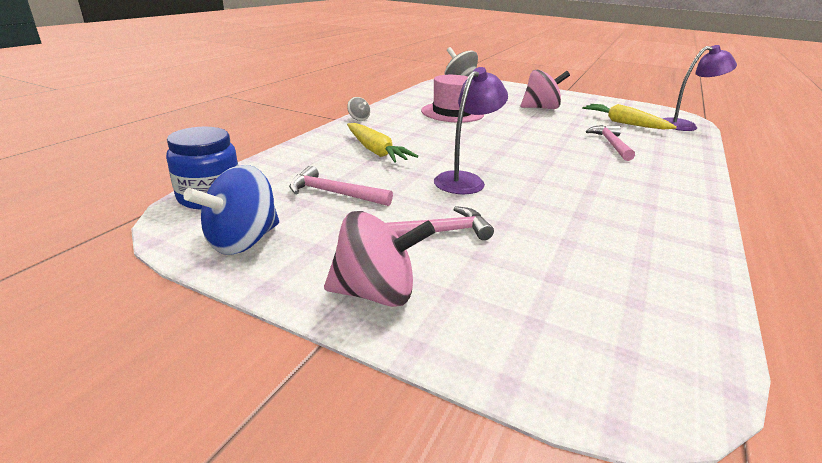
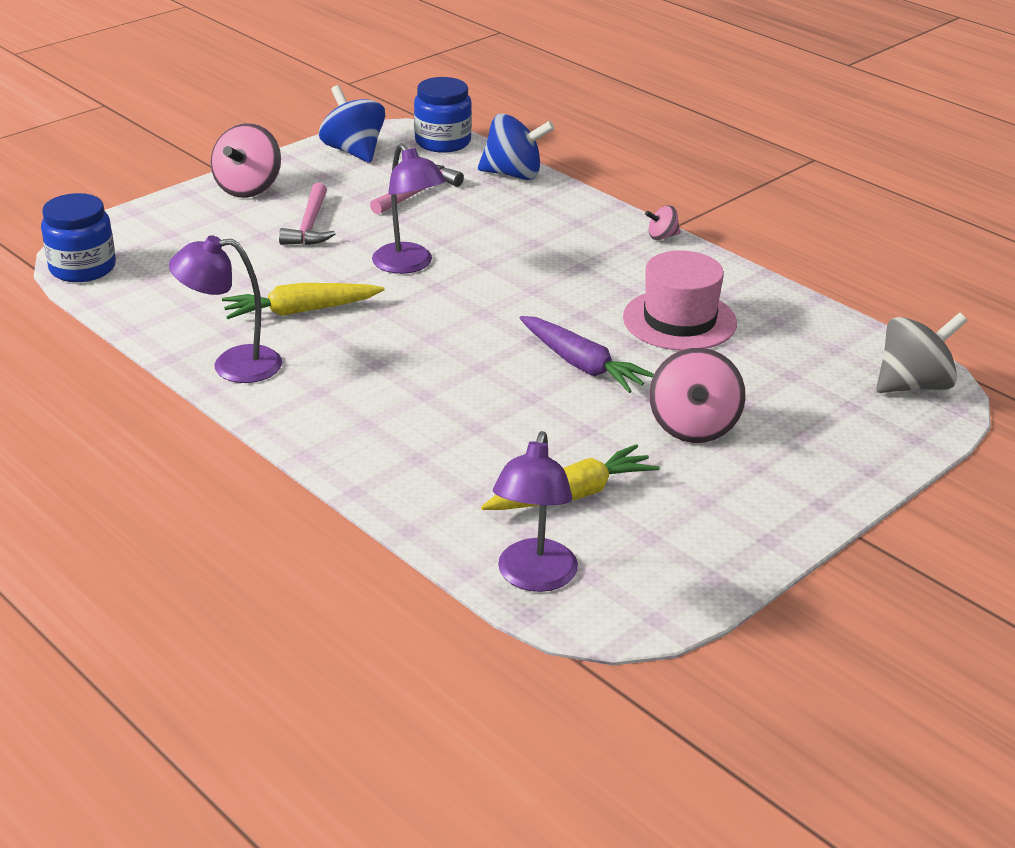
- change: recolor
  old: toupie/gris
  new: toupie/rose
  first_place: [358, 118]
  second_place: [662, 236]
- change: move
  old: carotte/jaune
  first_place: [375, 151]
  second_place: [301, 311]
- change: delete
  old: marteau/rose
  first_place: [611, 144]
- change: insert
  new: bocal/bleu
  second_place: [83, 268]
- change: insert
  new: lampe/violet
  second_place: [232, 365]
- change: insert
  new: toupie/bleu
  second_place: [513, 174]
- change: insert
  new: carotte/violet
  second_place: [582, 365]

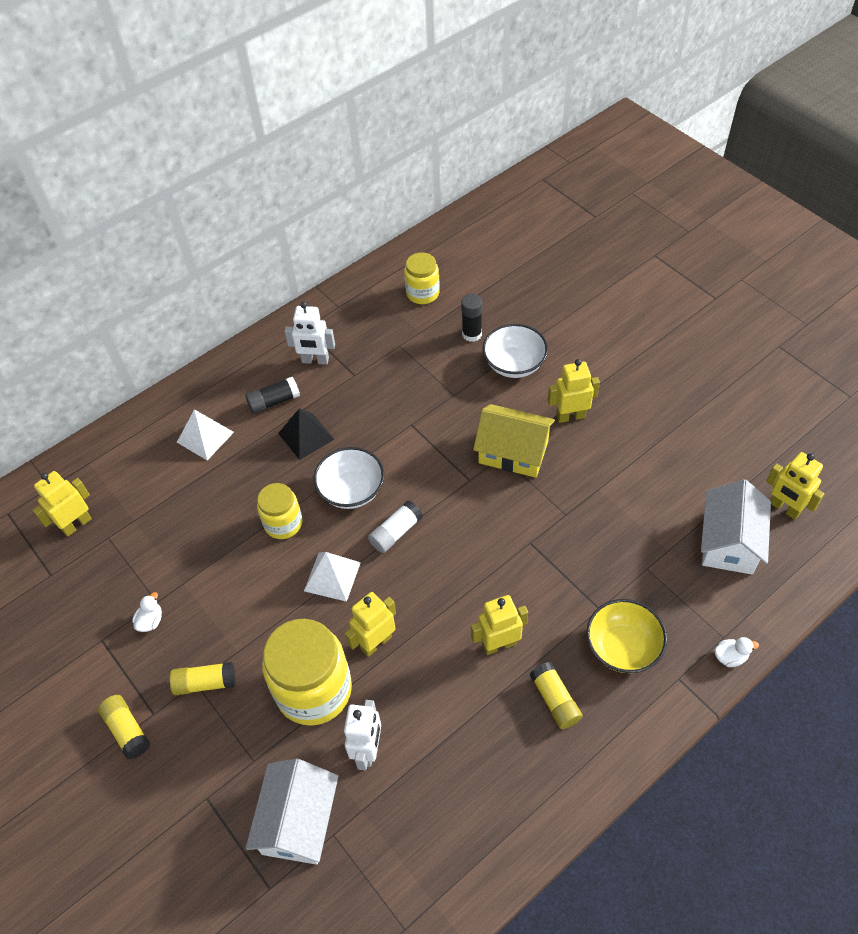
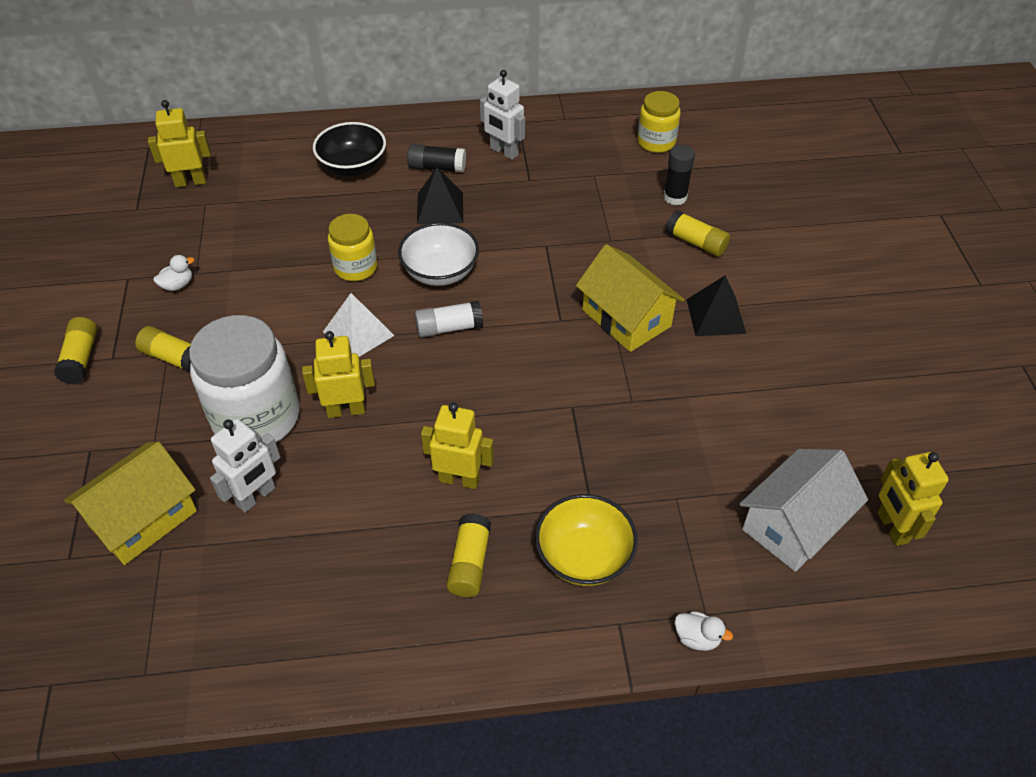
- change: replace
  old: pyramide/blanc
  new: bol/noir
  first_place: [205, 437]
  second_place: [353, 167]
- change: recolor
  old: maison/blanc
  new: maison/jaune
  first_place: [298, 821]
  second_place: [143, 518]
- change: recolor
  old: bocal/jaune
  new: bocal/blanc
  first_place: [314, 690]
  second_place: [256, 417]
- change: replace
  old: bol/blanc
  new: bâton de colle/jaune
  first_place: [514, 364]
  second_place: [696, 242]
- change: replace
  old: robot/jaune
  new: pyramide/noir
  first_place: [570, 416]
  second_place: [715, 316]

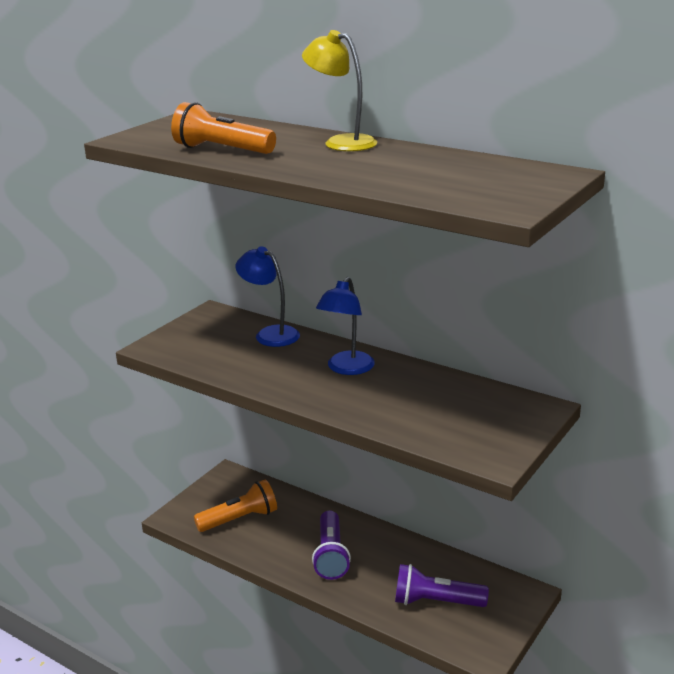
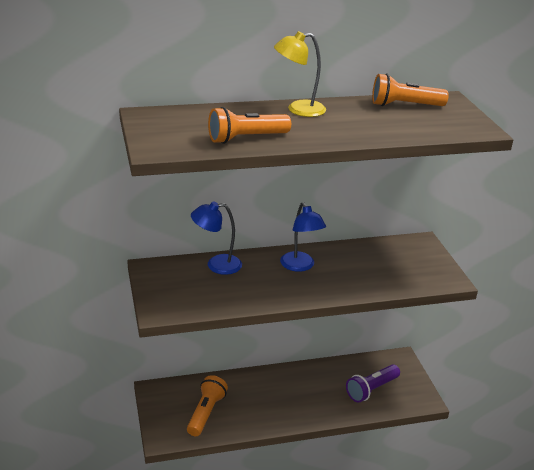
- change: delete
  old: lampe de poche/violet
  first_place: [331, 555]
- change: insert
  new: lampe de poche/orange
  second_place: [404, 105]

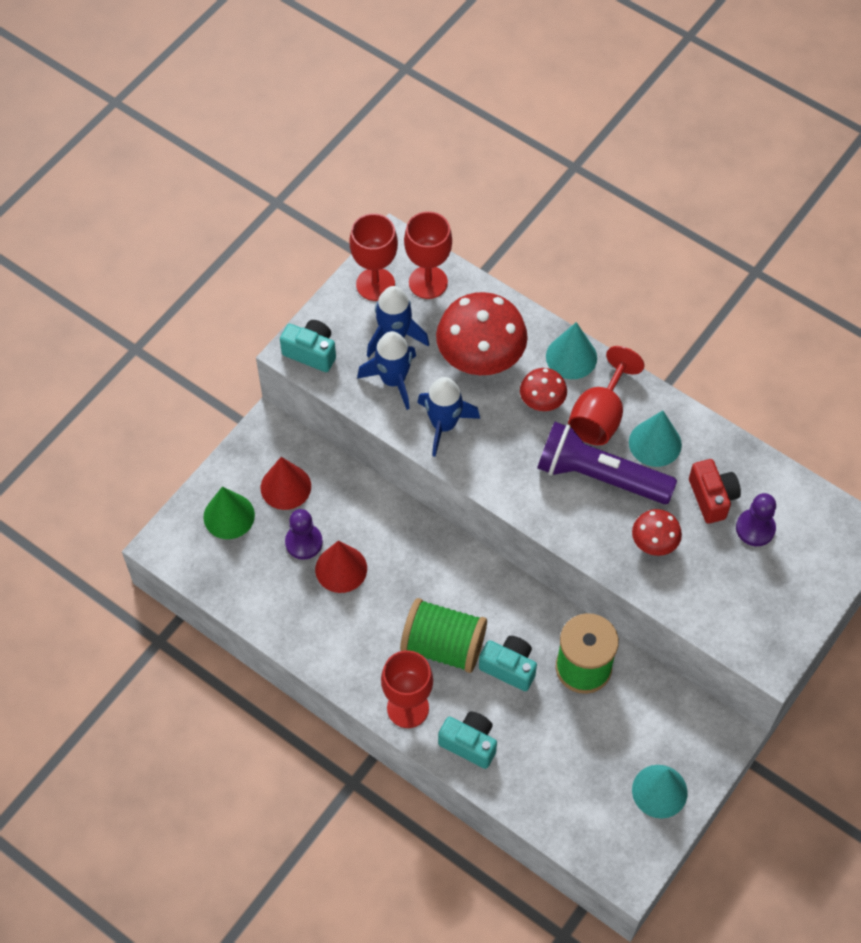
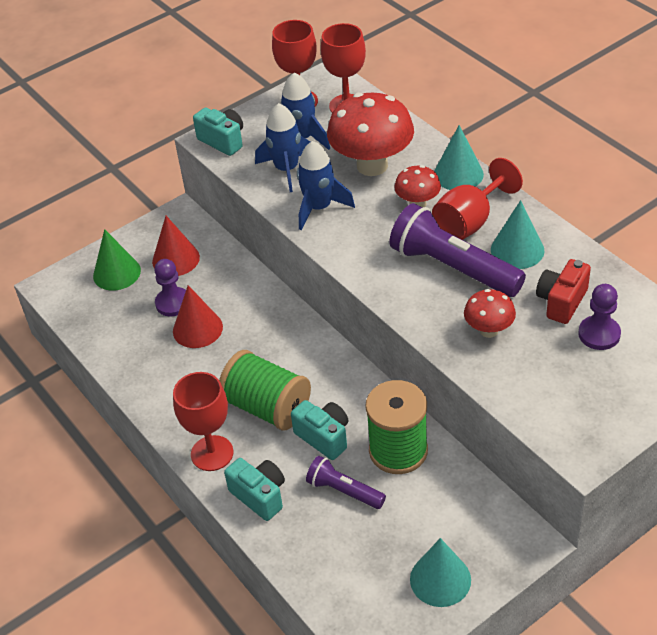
- change: rotate
  old: appareil photo/rouge
  first_place: [712, 497]
  second_place: [561, 302]
  degrees: -150
- change: insert
  new: lampe de poche/violet
  second_place: [344, 491]

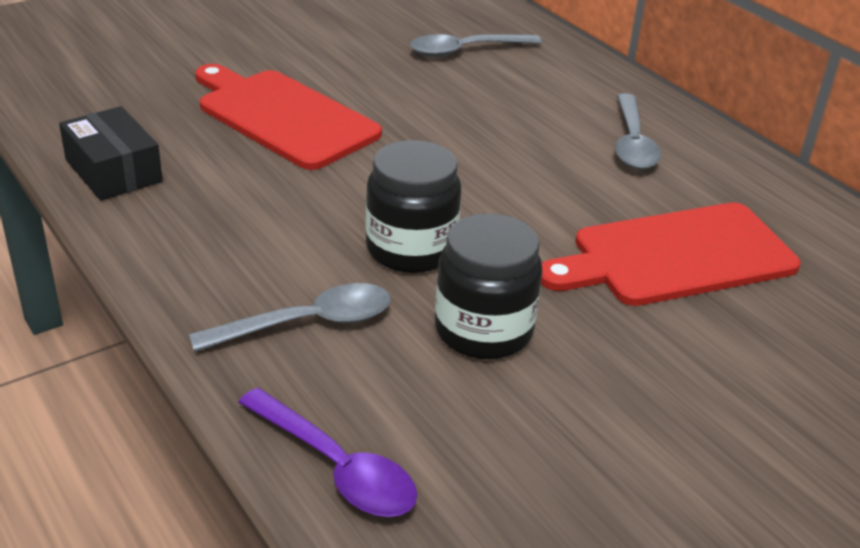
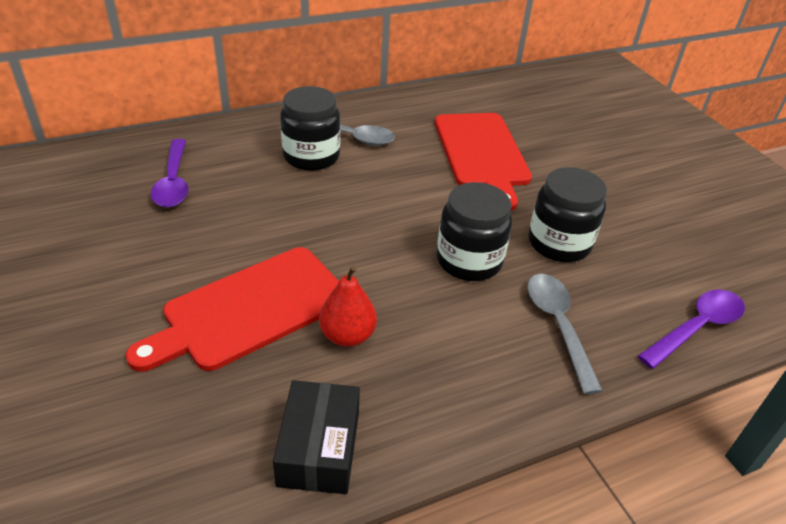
- change: rotate
  old: boîte/noir
  first_place: [113, 171]
  second_place: [319, 448]
  degrees: -60
- change: recolor
  old: cuillère/gris
  new: cuillère/violet
  first_place: [466, 50]
  second_place: [173, 182]
- change: insert
  new: bocal/noir
  second_place: [311, 156]
- change: insert
  new: poire/rouge
  second_place: [347, 335]

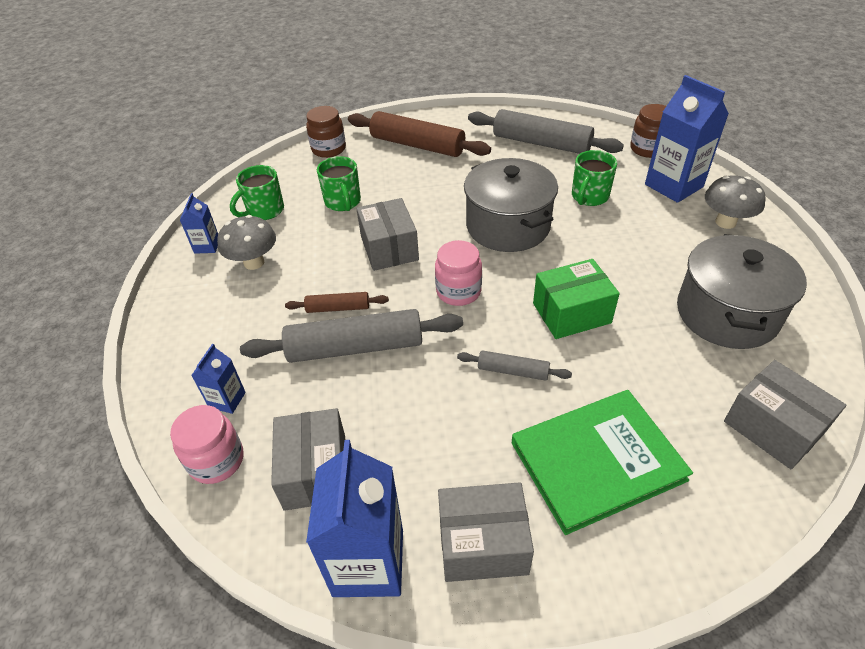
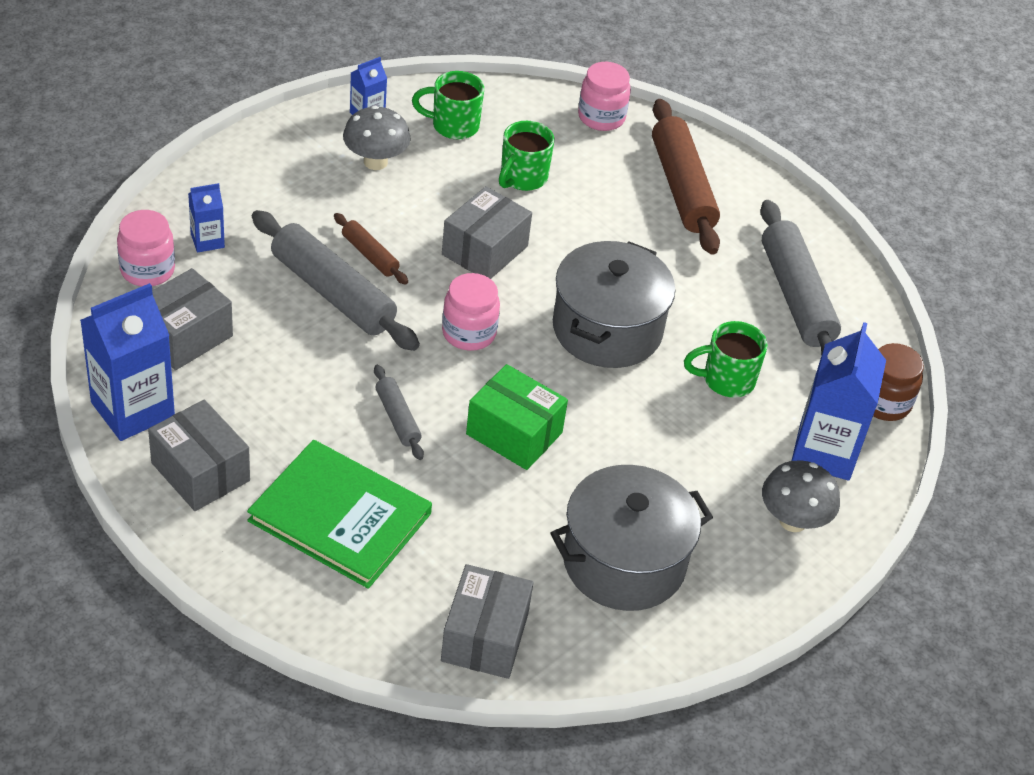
- change: recolor
  old: bocal/marron
  new: bocal/rose
  first_place: [328, 149]
  second_place: [601, 117]

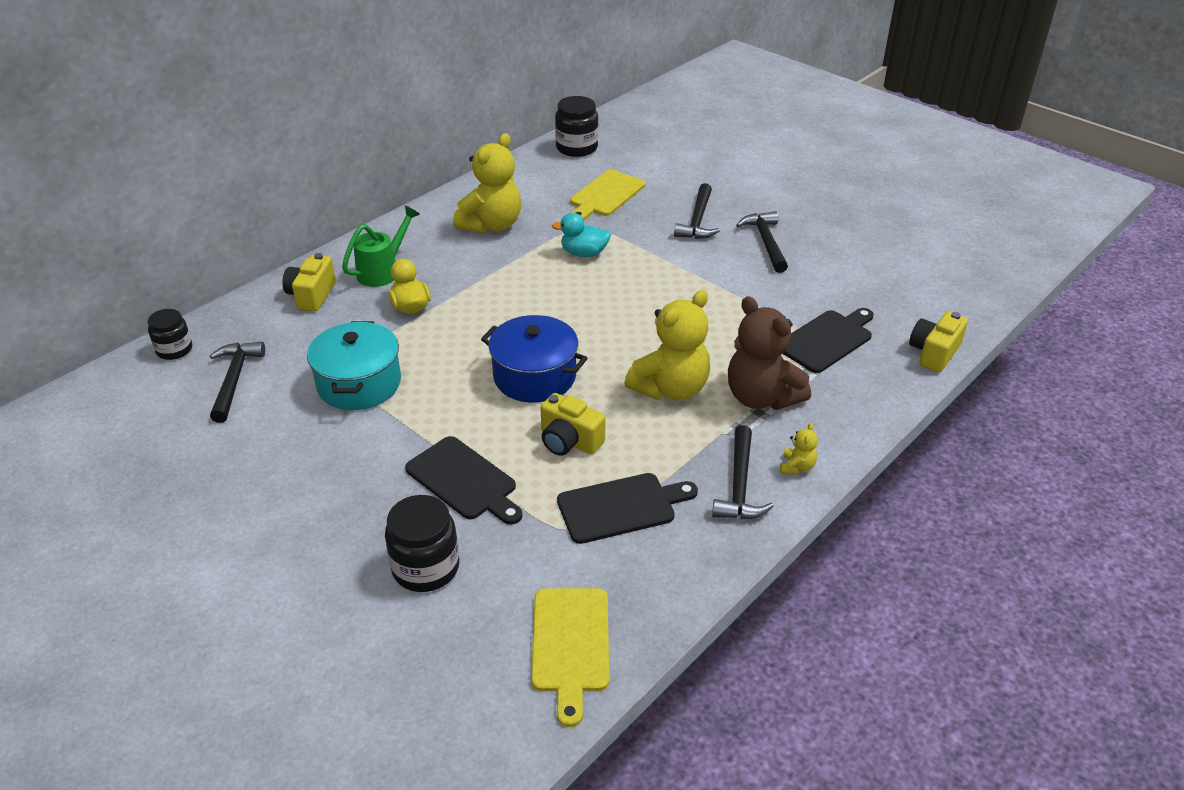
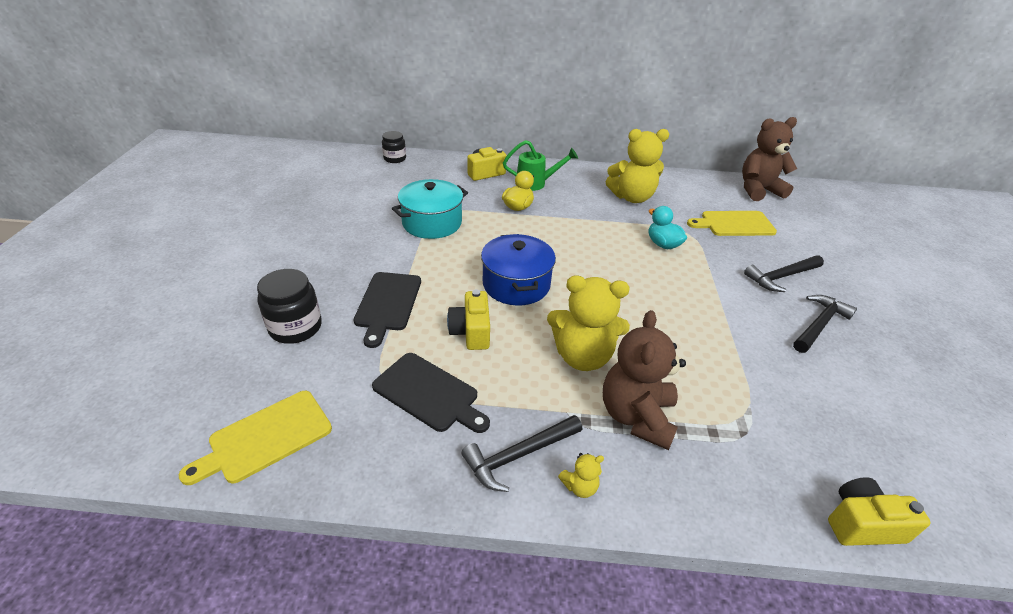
- change: delete
  old: marteau/noir
  first_place: [235, 380]
- change: replace
  old: bocal/noir
  new: ours en peluche/marron
  first_place: [576, 148]
  second_place: [758, 190]
- change: delete
  old: planche à découper/noir
  first_place: [827, 340]

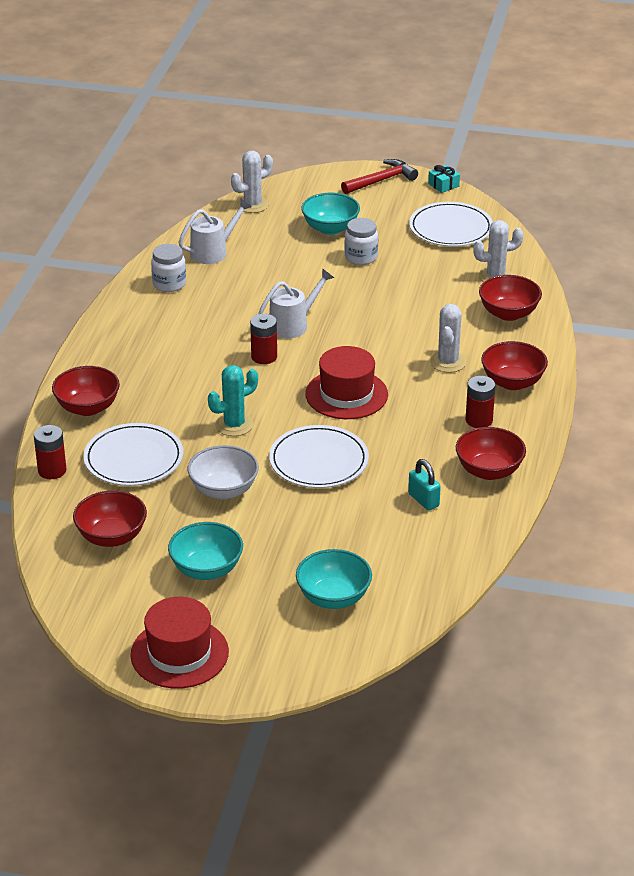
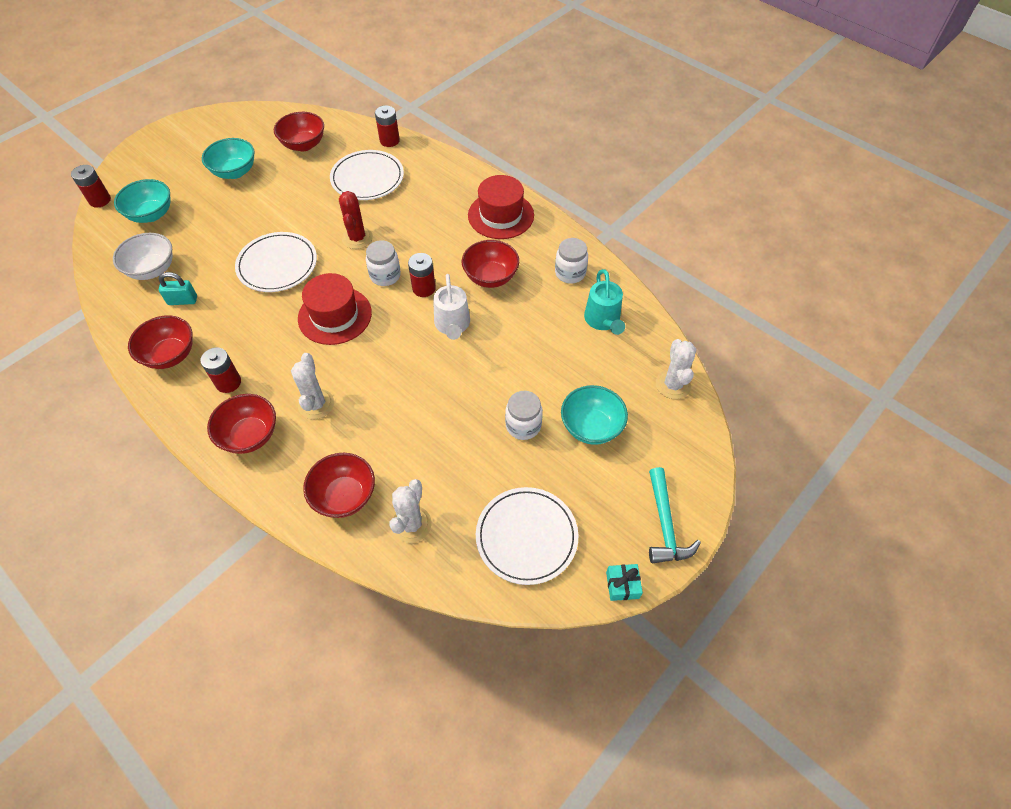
- change: move
  old: bol/rouge
  first_place: [87, 407]
  second_place: [490, 277]
- change: move
  old: chapeau/rouge
  first_place: [179, 653]
  second_place: [501, 215]
- change: recolor
  old: arrosoir/blanc
  new: arrosoir/turquoise
  first_place: [213, 252]
  second_place: [603, 321]
- change: move
  old: bol/blanc
  first_place: [224, 490]
  second_place: [152, 269]
- change: recolor
  old: cactus/turquoise
  new: cactus/rouge
  first_place: [234, 425]
  second_place: [357, 238]
- change: recolor
  old: marteau/rouge
  new: marteau/turquoise
  first_place: [381, 180]
  second_place: [665, 524]
- change: rotate
  old: cactus/blanc
  first_place: [448, 362]
  second_place: [316, 404]
  degrees: 45
- change: insert
  new: pile/rouge
  second_place: [100, 200]
- change: insert
  new: bocal/blanc
  second_place: [385, 275]

